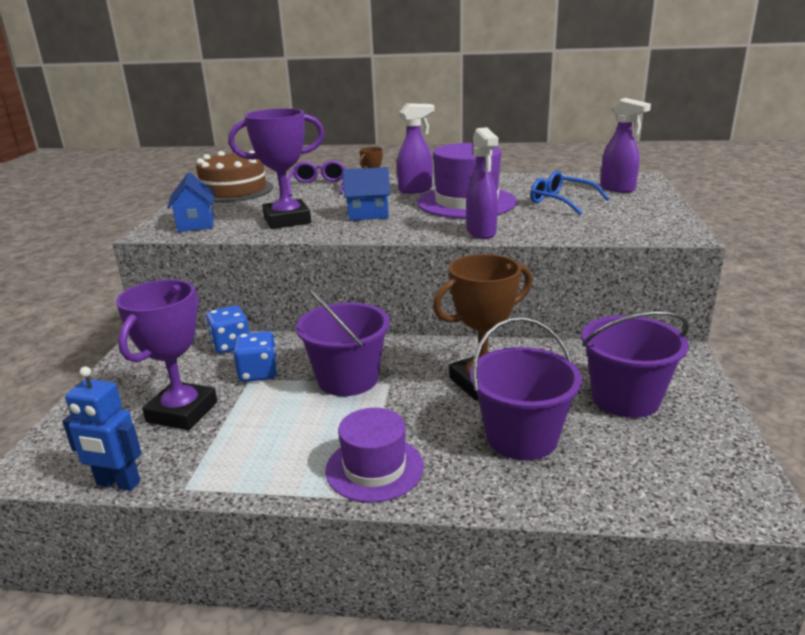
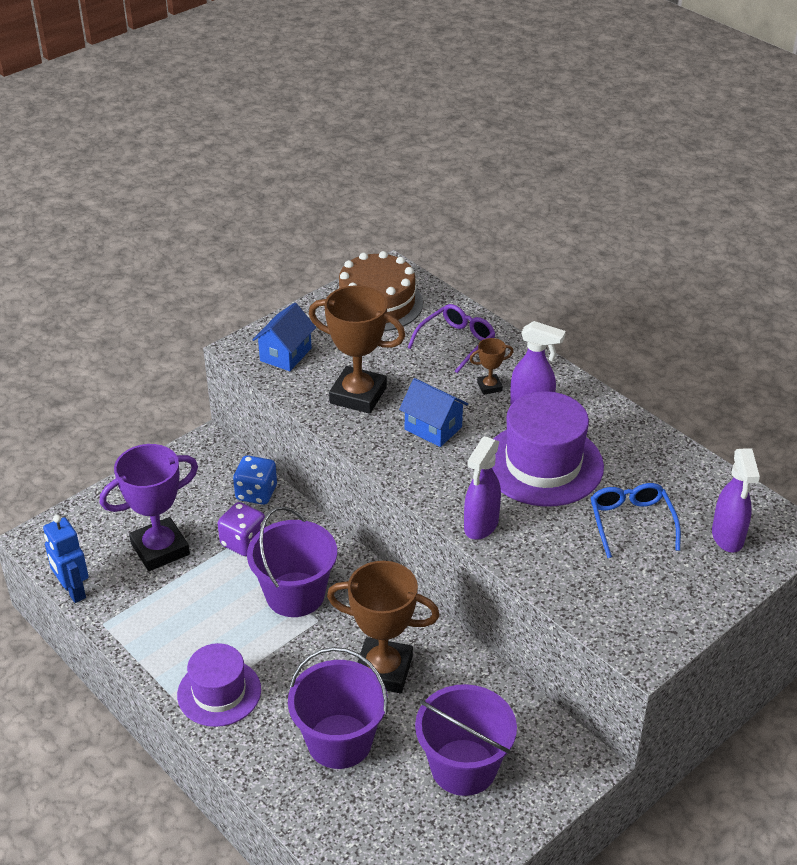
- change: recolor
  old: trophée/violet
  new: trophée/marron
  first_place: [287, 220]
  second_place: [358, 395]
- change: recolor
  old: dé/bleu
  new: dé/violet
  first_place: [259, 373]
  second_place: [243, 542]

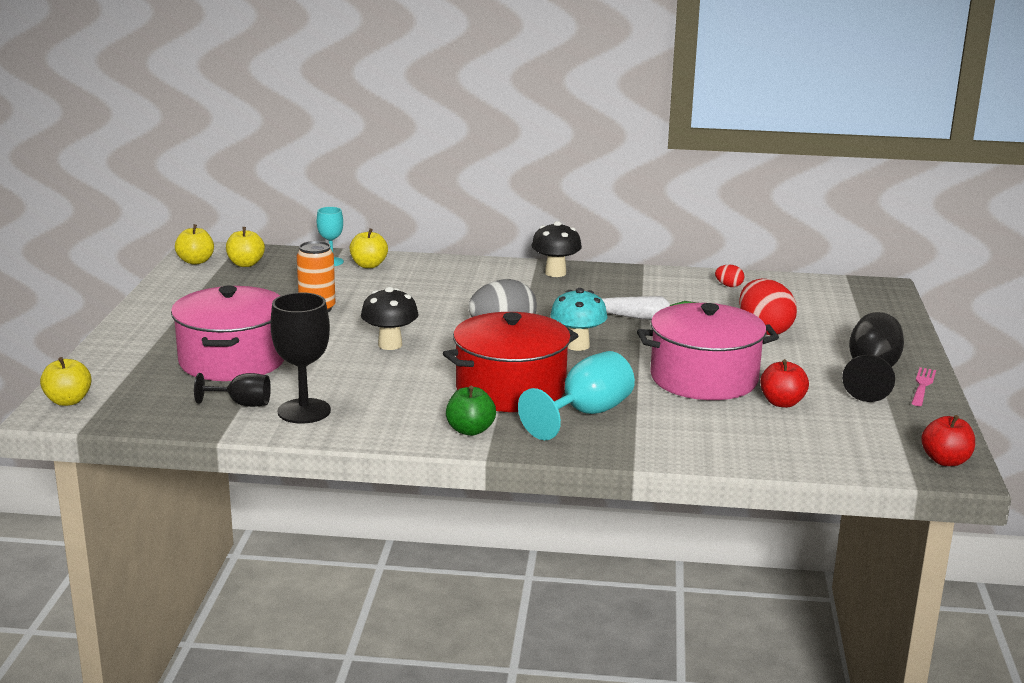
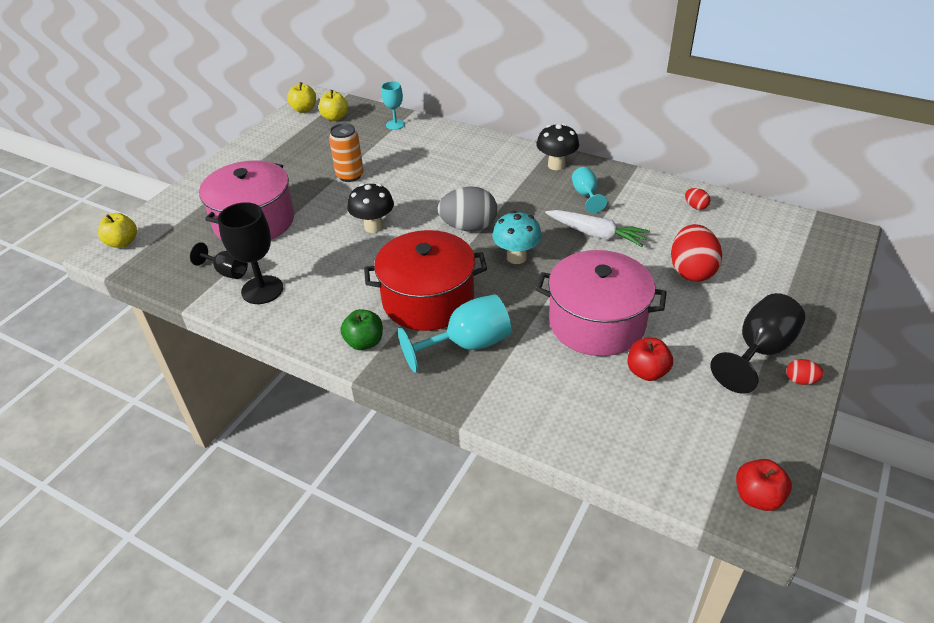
- change: delete
  old: pomme/jaune
  first_place: [369, 265]
- change: replace
  old: fourchette/rose
  new: œuf/rouge
  first_place: [922, 385]
  second_place: [800, 380]
- change: insert
  new: verre à pied/turquoise
  second_place: [586, 195]

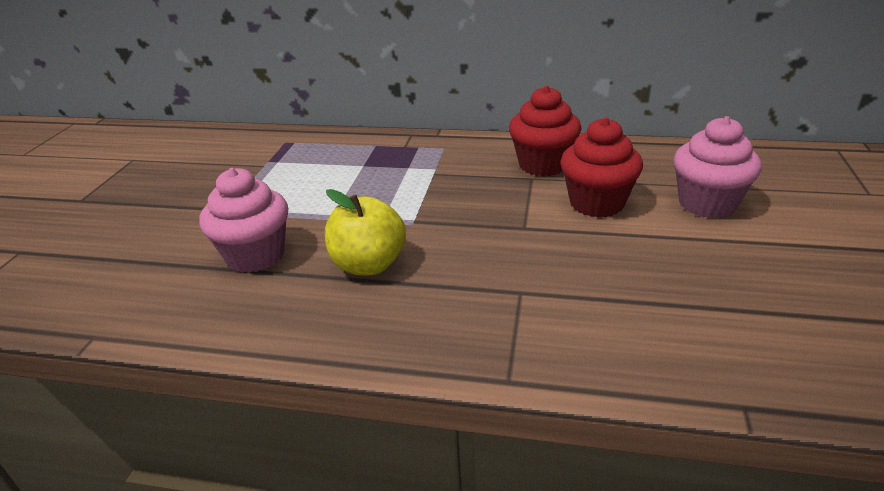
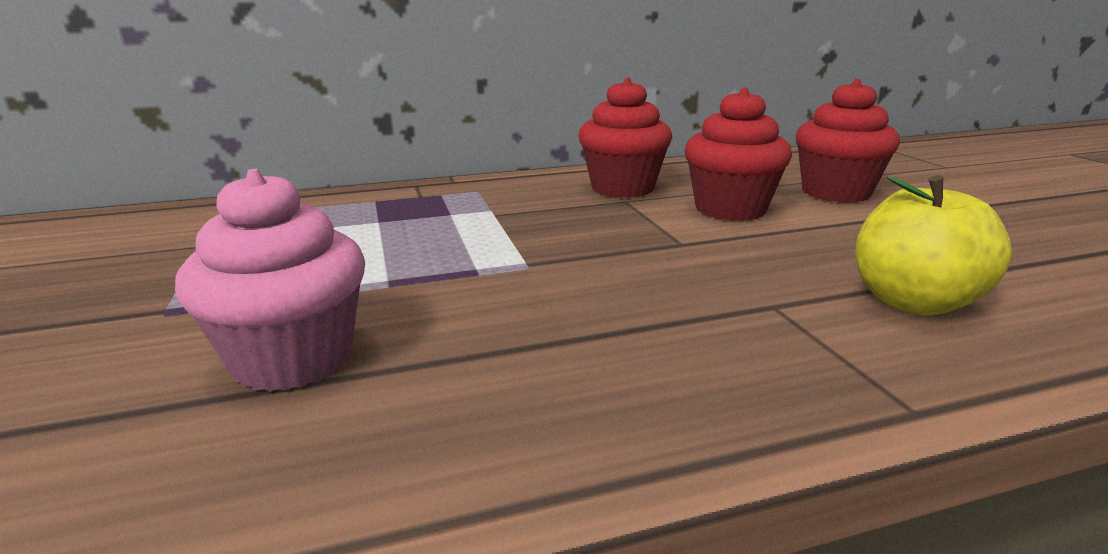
- change: move
  old: pomme/jaune
  first_place: [369, 264]
  second_place: [913, 302]
- change: recolor
  old: muffin/rose
  new: muffin/rouge
  first_place: [707, 204]
  second_place: [835, 192]

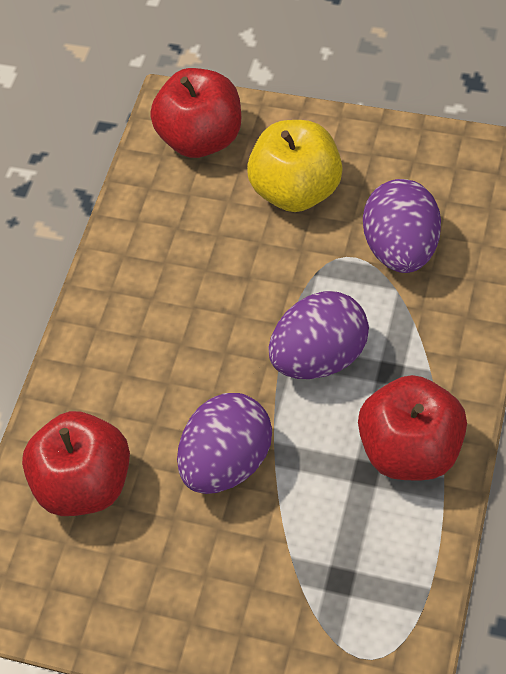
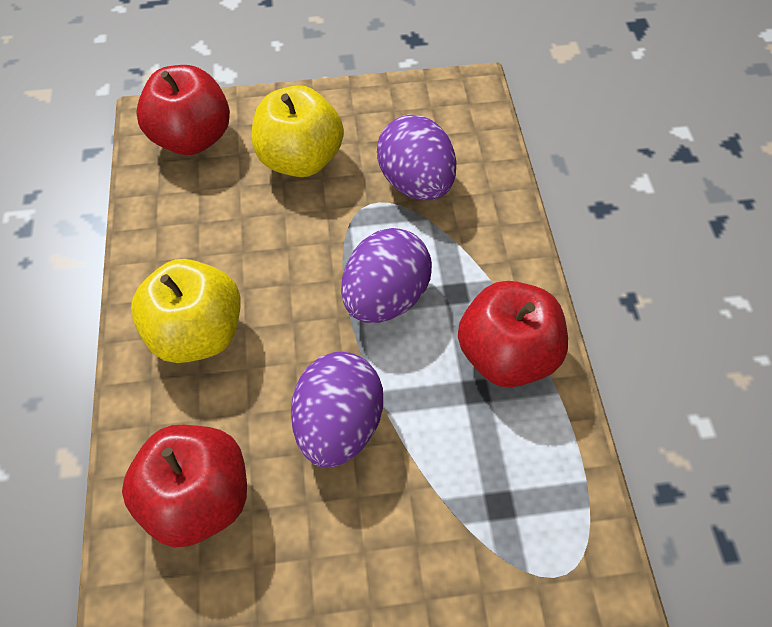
- change: insert
  new: pomme/jaune
  second_place: [197, 333]

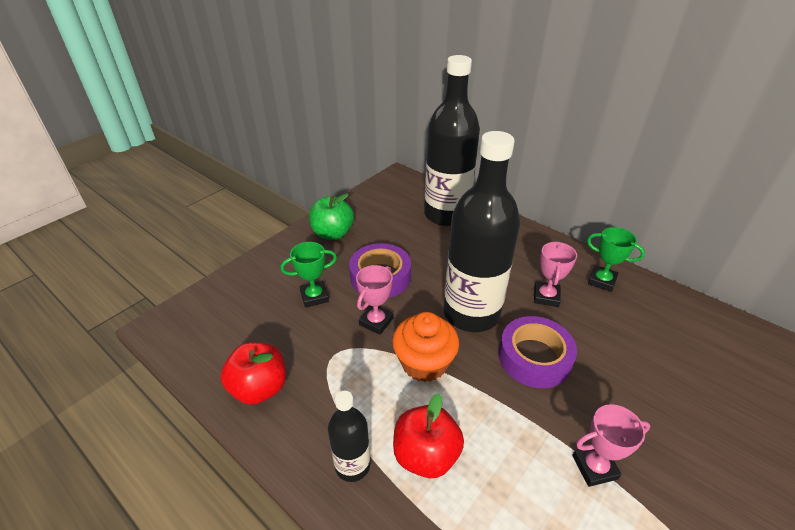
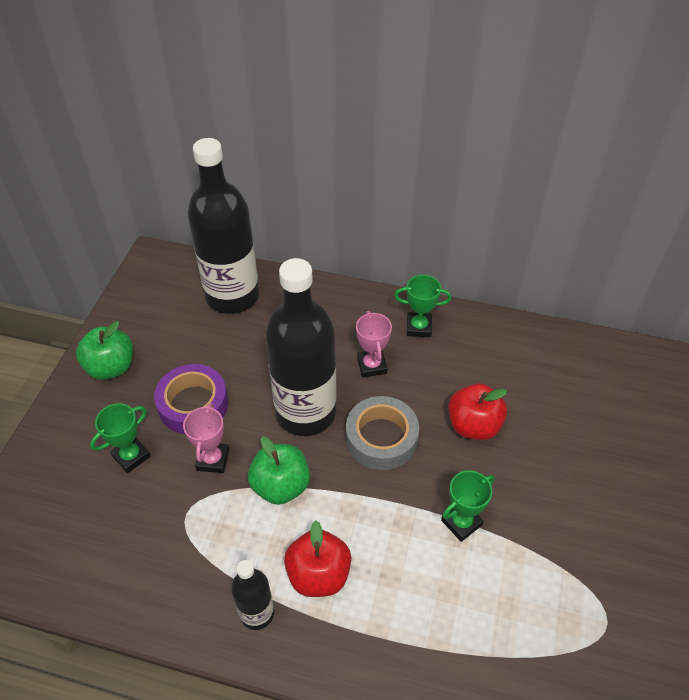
- change: move
  old: pomme/rouge
  first_place: [259, 388]
  second_place: [473, 425]
- change: replace
  old: muffin/orange
  new: pomme/vert
  first_place: [424, 363]
  second_place: [281, 486]
- change: recolor
  old: ruban adhésif/violet
  new: ruban adhésif/gris
  first_place: [534, 357]
  second_place: [381, 438]
- change: recolor
  old: trophée/rose
  new: trophée/vert
  first_place: [594, 467]
  second_place: [461, 522]

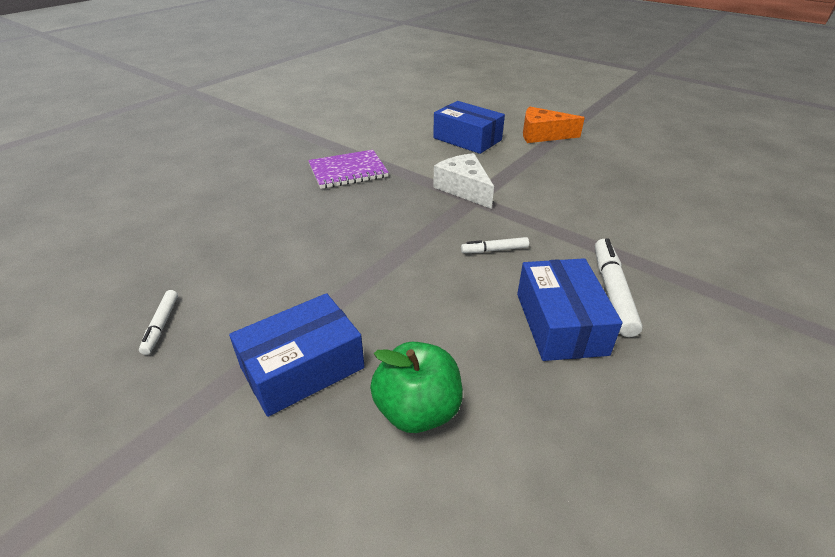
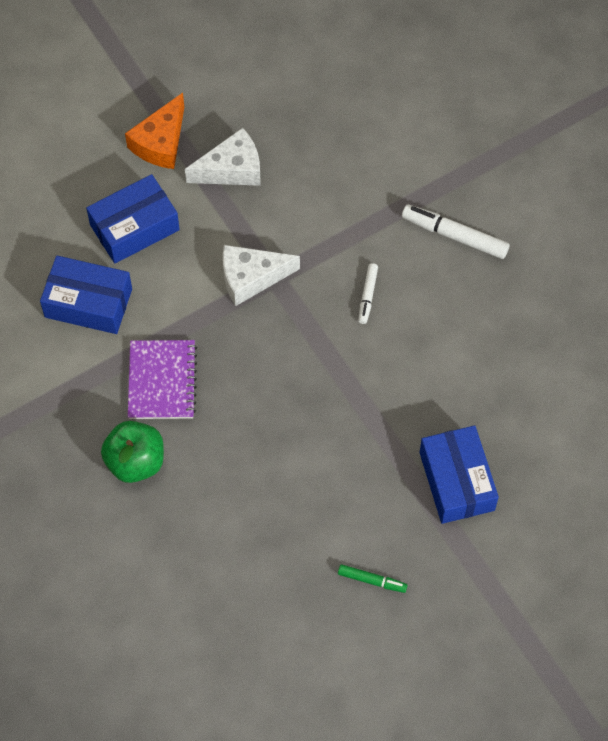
- change: recolor
  old: feutre/blanc
  new: feutre/vert
  first_place: [161, 325]
  second_place: [372, 580]
- change: move
  old: pomme/vert
  first_place: [417, 410]
  second_place: [135, 462]
- change: move
  old: boîte/bleu
  first_place: [560, 323]
  second_place: [88, 303]
- change: insert
  new: fromage/blanc
  second_place: [232, 169]

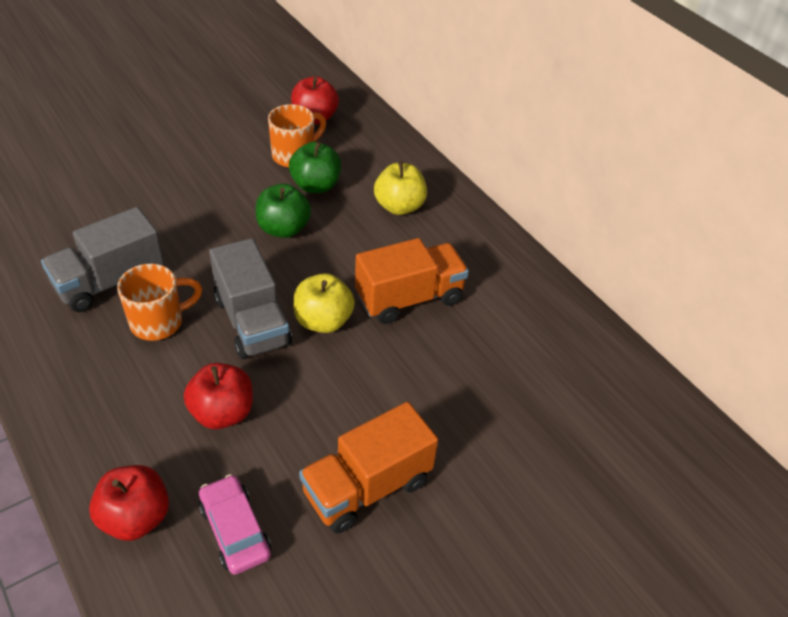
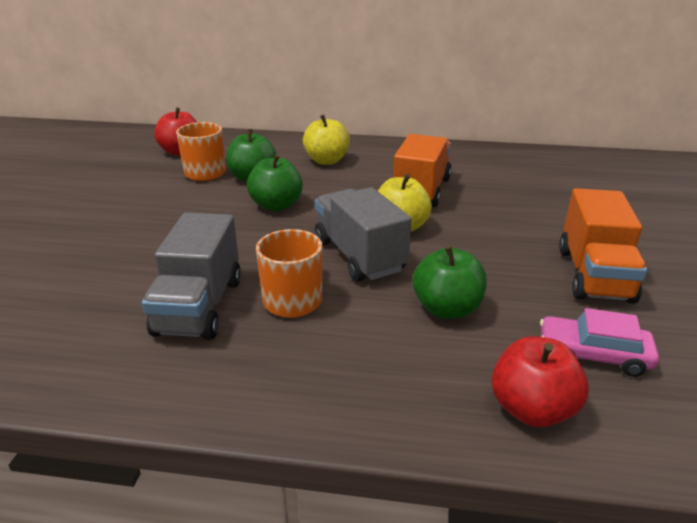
- change: recolor
  old: pomme/rouge
  new: pomme/vert
  first_place: [222, 413]
  second_place: [447, 309]
- change: rotate
  old: camion/gris
  first_place: [252, 322]
  second_place: [359, 256]
  degrees: -135

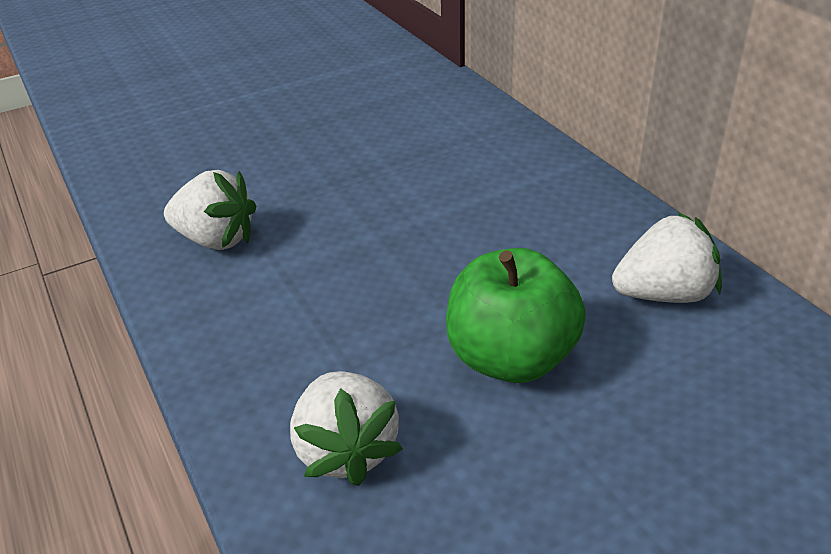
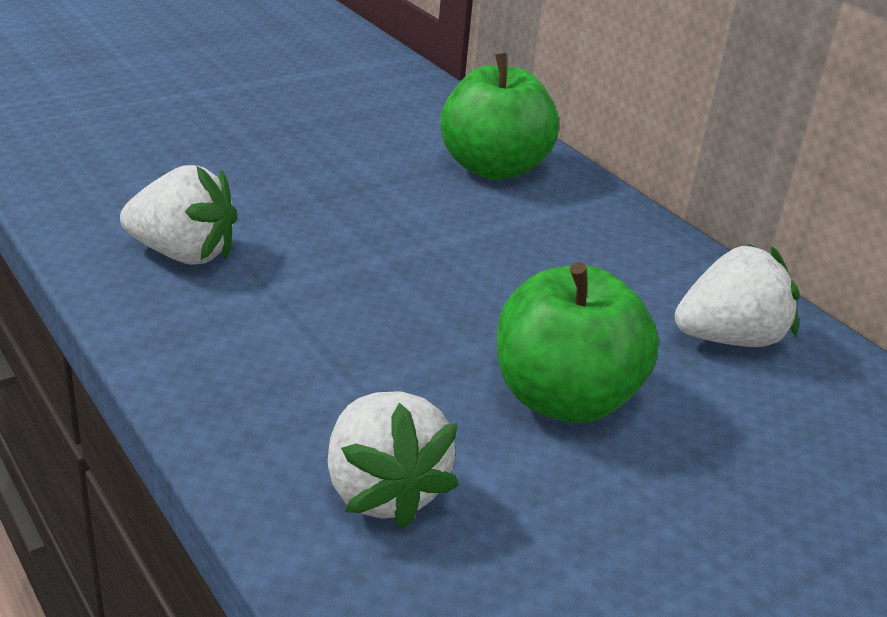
- change: insert
  new: pomme/vert
  second_place: [493, 168]

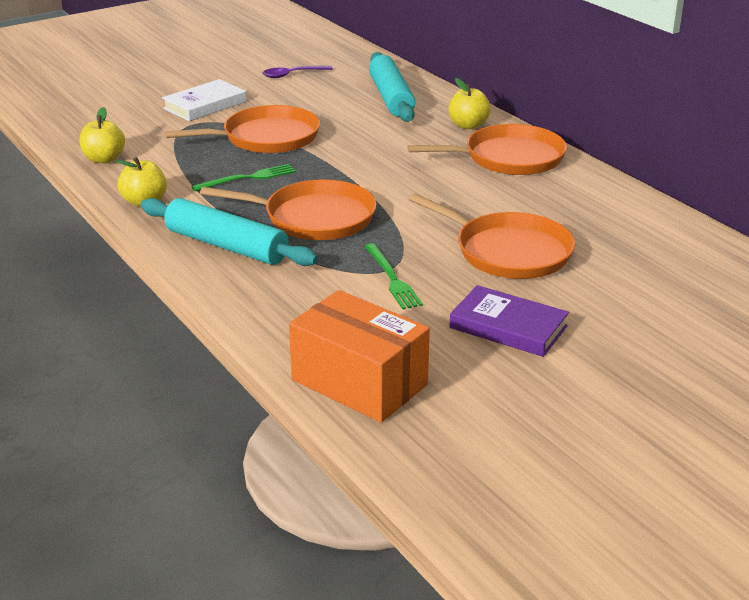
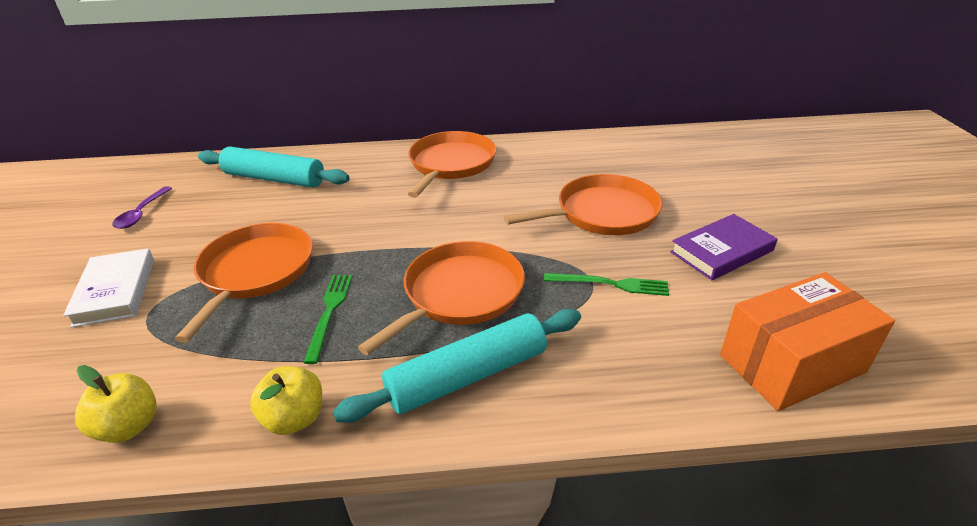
- change: delete
  old: pomme/jaune
  first_place: [468, 125]

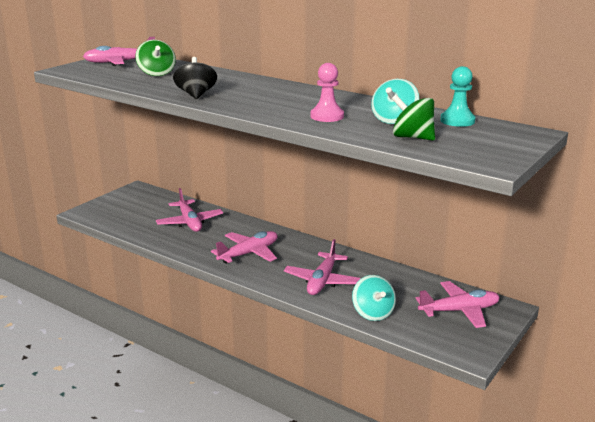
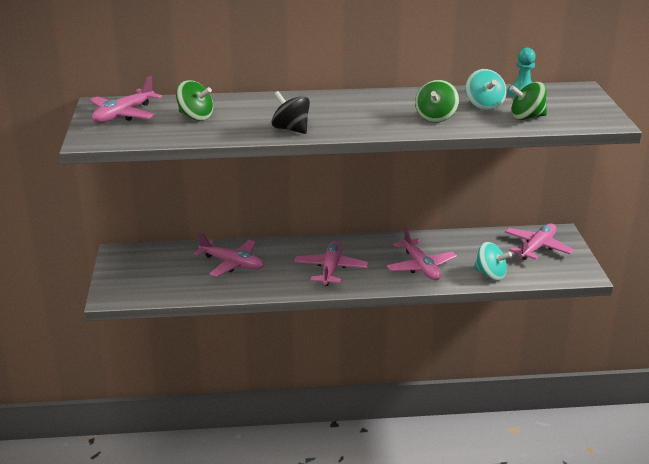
- change: replace
  old: pion/rose
  new: toupie/vert
  first_place: [327, 116]
  second_place: [436, 117]

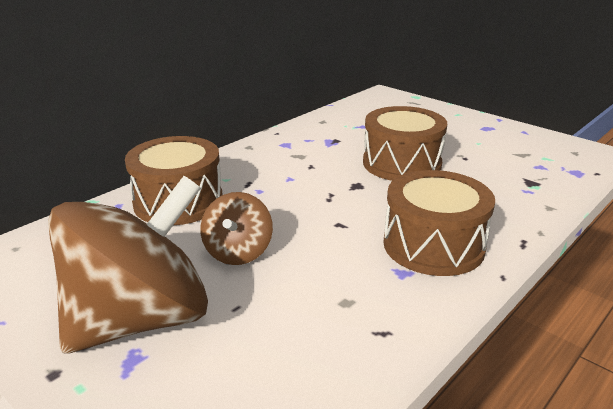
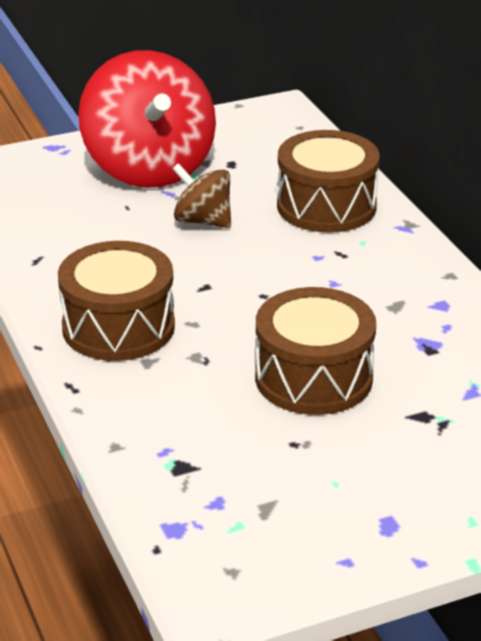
- change: recolor
  old: toupie/marron
  new: toupie/rouge
  first_place: [140, 319]
  second_place: [149, 168]

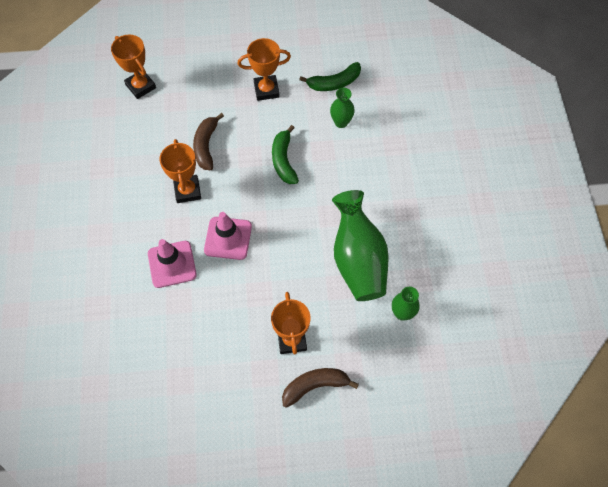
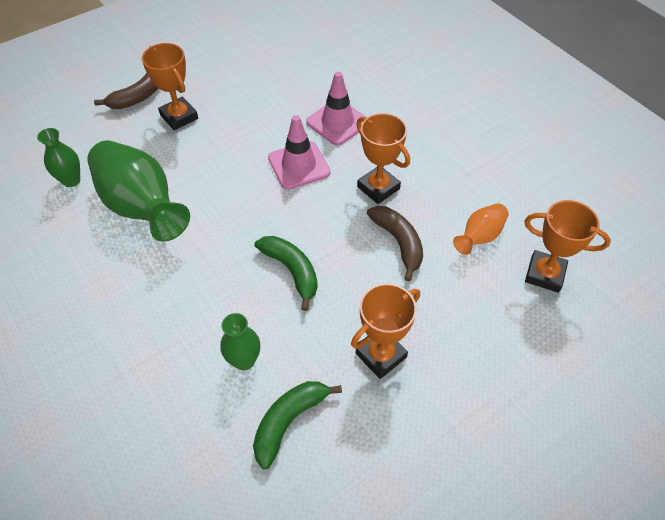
- change: insert
  new: vase/orange
  second_place: [479, 237]

